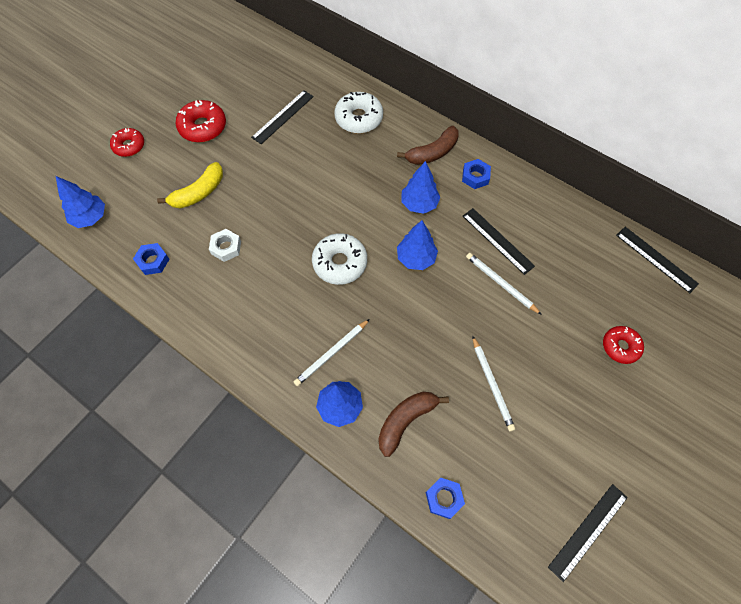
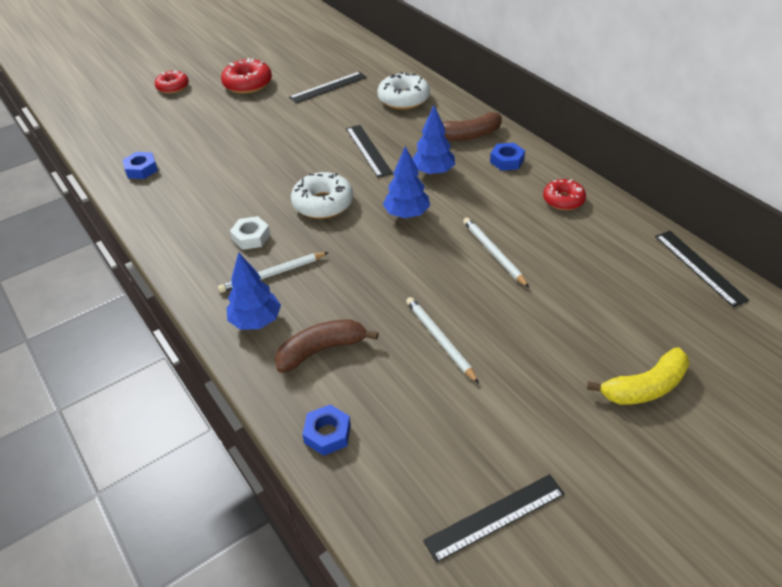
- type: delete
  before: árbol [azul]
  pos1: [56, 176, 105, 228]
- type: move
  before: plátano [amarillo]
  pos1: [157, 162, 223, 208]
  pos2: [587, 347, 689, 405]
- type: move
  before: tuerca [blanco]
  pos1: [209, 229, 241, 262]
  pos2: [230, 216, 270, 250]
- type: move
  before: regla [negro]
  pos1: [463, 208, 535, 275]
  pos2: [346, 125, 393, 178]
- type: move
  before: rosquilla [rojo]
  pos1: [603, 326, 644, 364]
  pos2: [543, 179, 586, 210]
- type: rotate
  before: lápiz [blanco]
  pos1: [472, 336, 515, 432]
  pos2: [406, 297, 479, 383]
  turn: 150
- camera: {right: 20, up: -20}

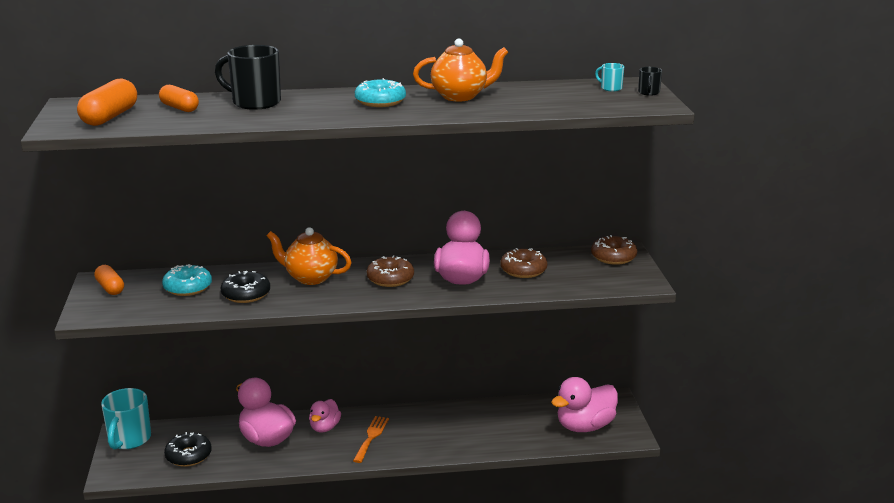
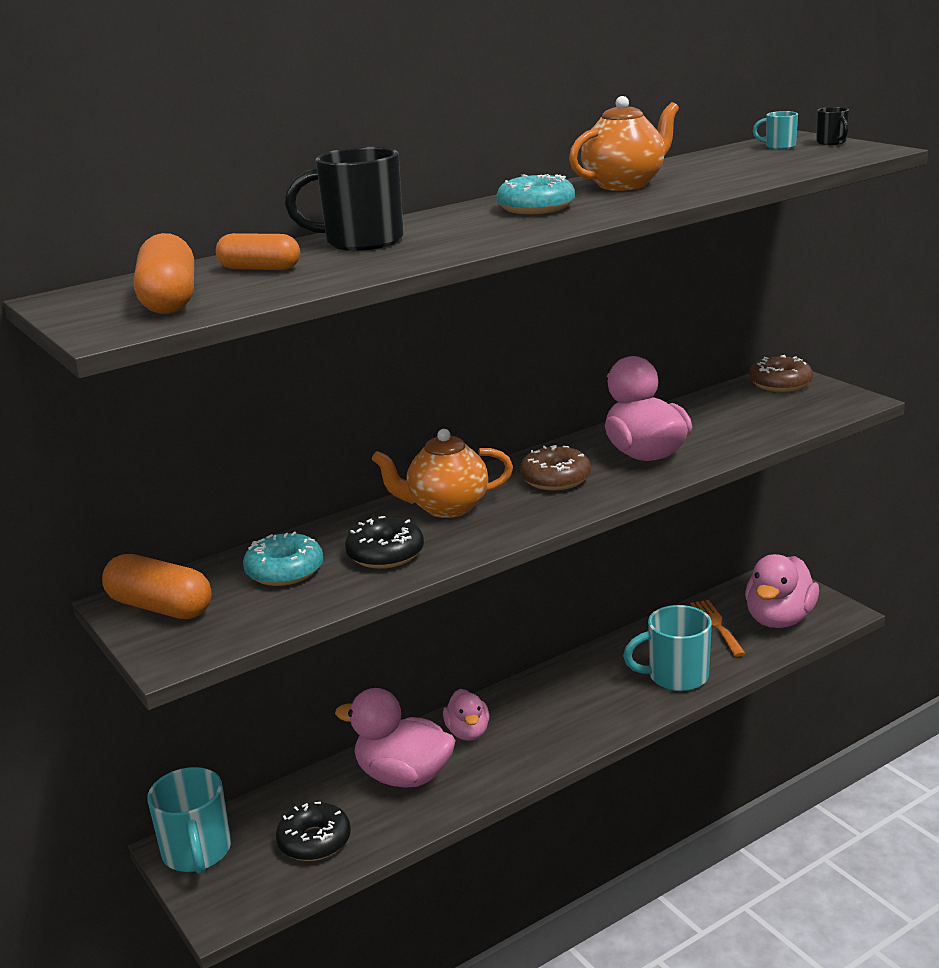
- type: delete
  before: rosquilla [marrón]
  pos1: [500, 248, 547, 278]
- type: insert
  after: taza [turquesa]
  pos2: [623, 605, 712, 691]
- type: move
  before: tenedor [naranja]
  pos1: [353, 416, 389, 463]
  pos2: [690, 600, 746, 657]
- type: resize
  before: cápsula [naranja]
  pos1: [94, 265, 124, 295]
  pos2: [102, 554, 212, 619]
  scale: 1.51
- camera: {right: -25, up: 0}

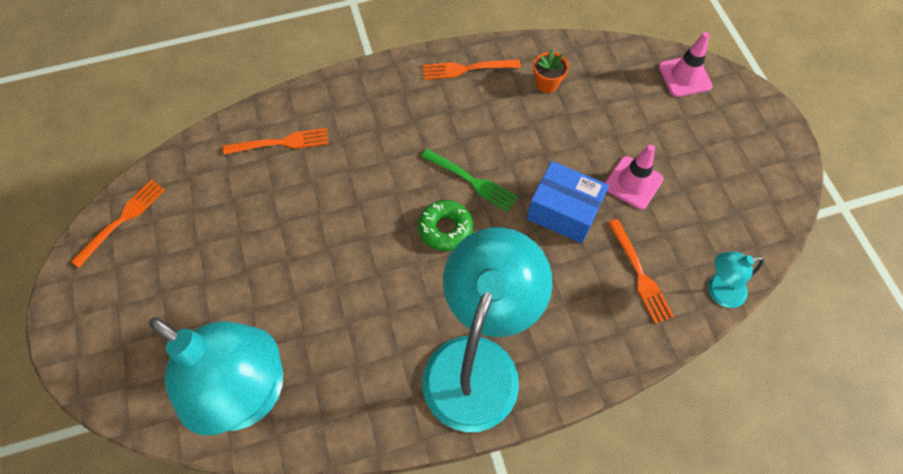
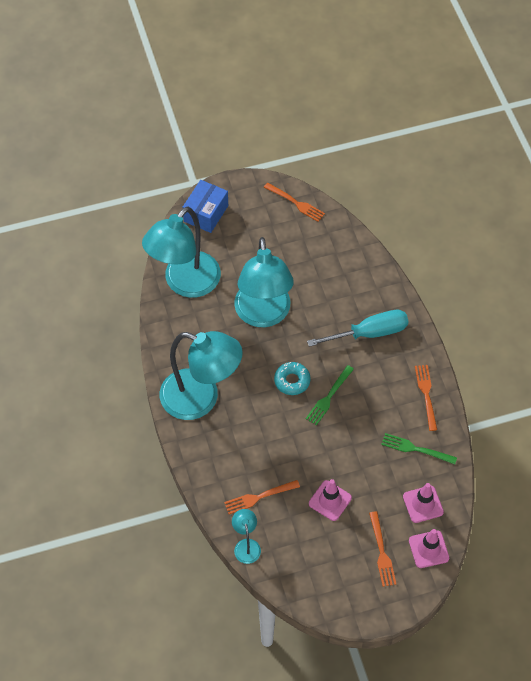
- type: insert
  after: lámpara [turquesa]
  pos2: [234, 237, 294, 327]
- type: insert
  after: destornillador [turquesa]
  pos2: [307, 310, 409, 347]
- type: insert
  after: cono de tráfico [rosa]
  pos2: [403, 483, 444, 523]
- type: move
  before: tenedor [naranja]
  pos1: [223, 128, 329, 155]
  pos2: [369, 511, 396, 587]
- type: move
  before: caja [azul]
  pos1: [527, 161, 609, 244]
  pos2: [183, 180, 228, 233]
- type: replace
  before: maceta [naranja]
  after: tenedor [verde]
  pos1: [533, 50, 569, 93]
  pos2: [381, 433, 457, 464]
- type: recolor
  before: rosquilla [verde]
  after: rosquilla [turquesa]
  pos1: [418, 200, 473, 251]
  pos2: [274, 362, 311, 395]
- camera: {right: 90, up: -5}

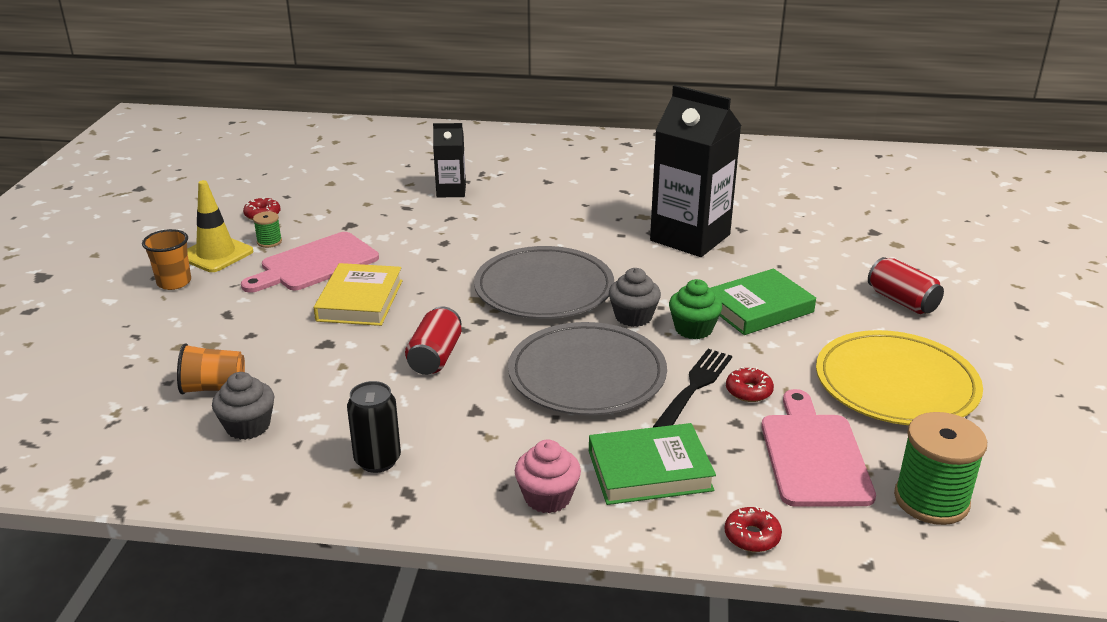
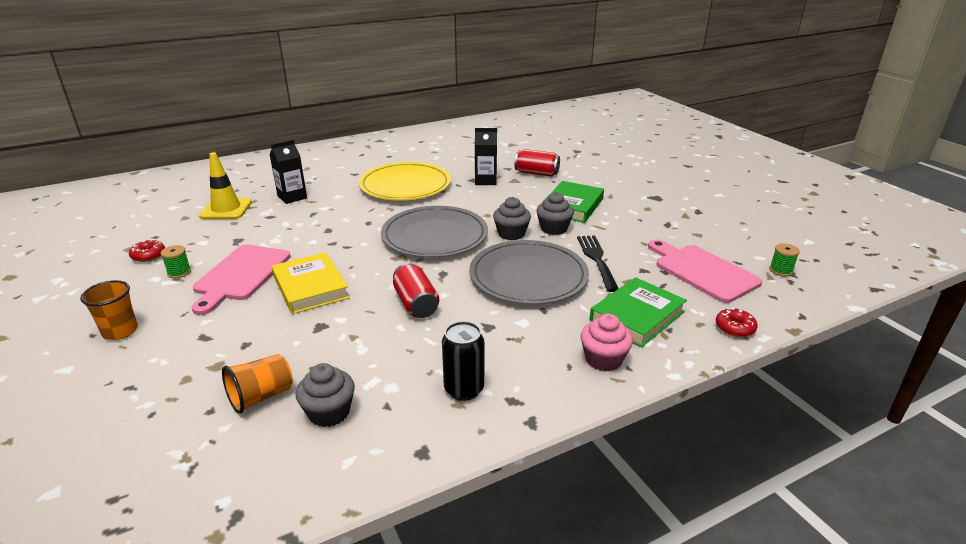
- type: delete
  before: rosquilla [rojo]
  pos1: [726, 367, 774, 402]
- type: move
  before: cono de tráfico [amarillo]
  pos1: [187, 180, 253, 272]
  pos2: [199, 152, 252, 219]
- type: move
  before: plato [amarillo]
  pos1: [816, 330, 983, 425]
  pos2: [359, 162, 451, 201]
- type: move
  before: lata [rojo]
  pos1: [868, 257, 944, 314]
  pos2: [515, 149, 560, 177]
- type: recolor
  before: magdalena [verde]
  after: magdalena [gris]
  pos1: [669, 279, 722, 339]
  pos2: [536, 192, 574, 235]
- type: resize
  before: cartón de leche [negro]
  pos1: [650, 85, 742, 257]
  pos2: [475, 128, 497, 185]
  scale: 0.51
- type: resize
  before: carrete [verde]
  pos1: [894, 412, 987, 525]
  pos2: [769, 243, 800, 276]
  scale: 0.48
- camera: {right: -35, up: 0}

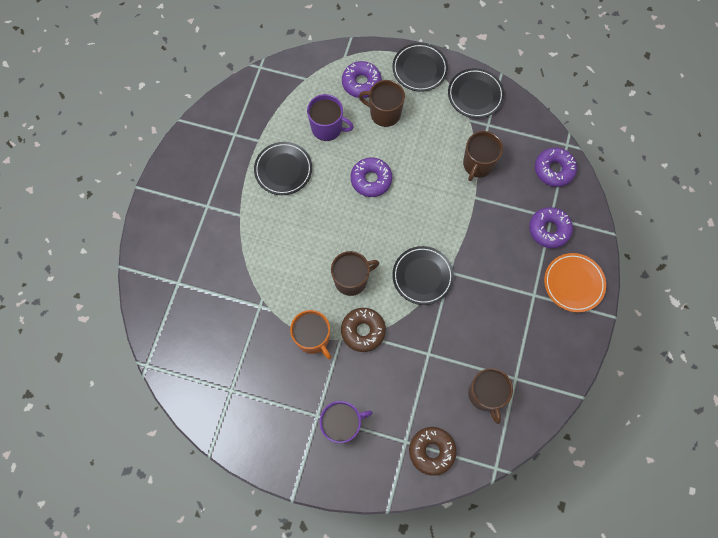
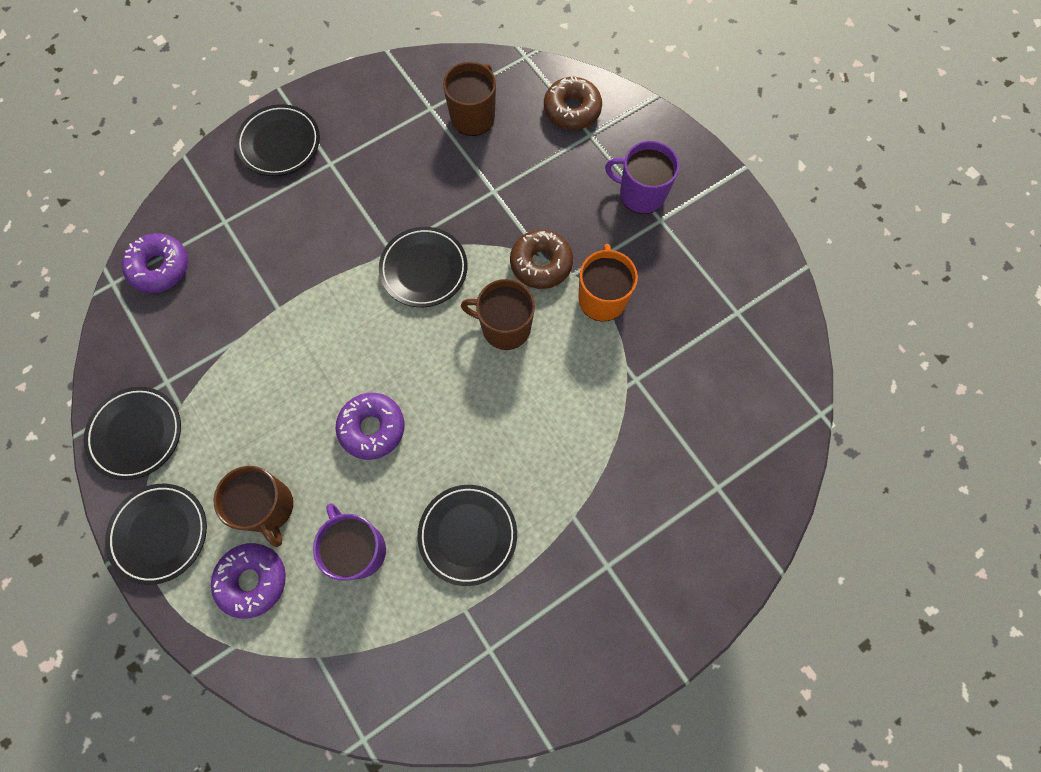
- type: delete
  before: taza [marrón]
  pos1: [463, 131, 503, 181]
- type: delete
  before: rosquilla [morado]
  pos1: [529, 207, 573, 248]
- type: recolor
  before: plato [naranja]
  after: plato [negro]
  pos1: [544, 253, 606, 312]
  pos2: [235, 104, 320, 176]
- camera: {right: -140, up: 0}

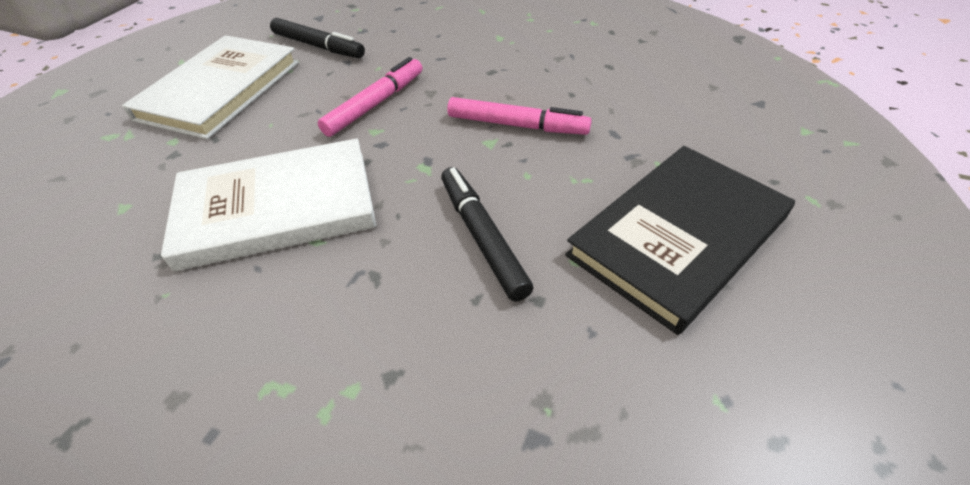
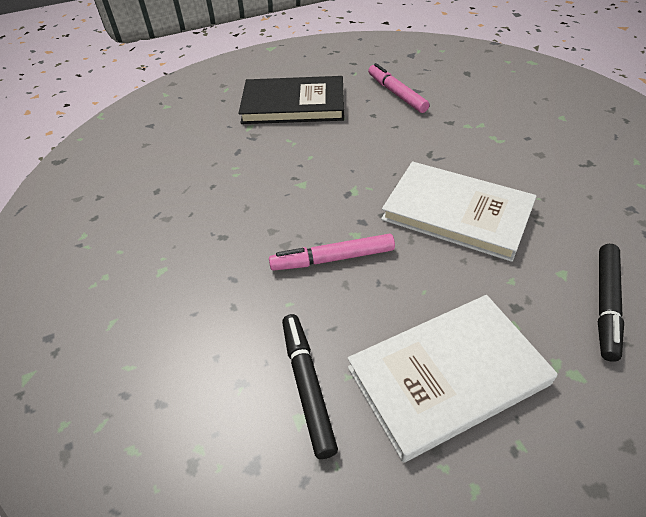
- type: move
  before: rotulador [negro]
  pos1: [441, 167, 533, 301]
  pos2: [598, 244, 624, 362]
- type: move
  before: rotulador [rosa]
  pos1: [447, 97, 592, 135]
  pos2: [368, 63, 430, 113]
- camera: {right: -135, up: 0}

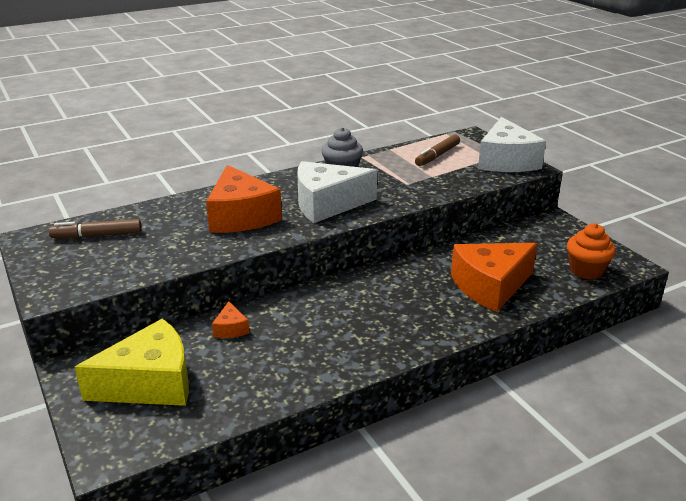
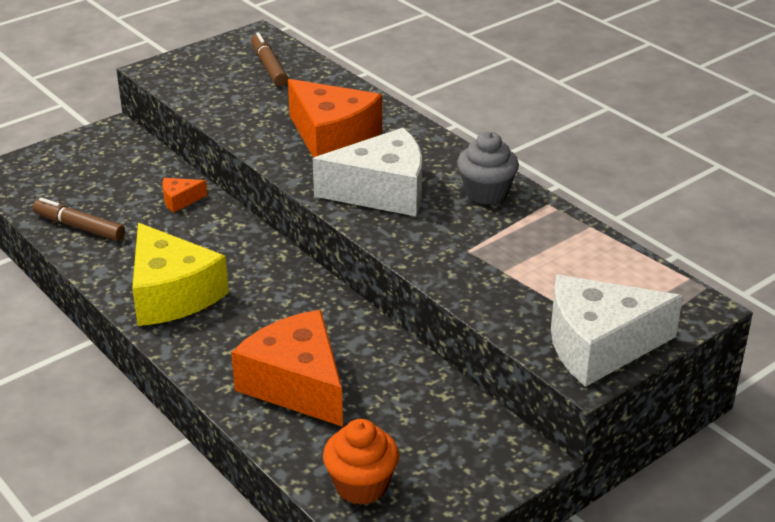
- type: move
  before: queso [amarillo]
  pos1: [75, 319, 189, 406]
  pos2: [132, 223, 229, 326]
- type: move
  before: rotulador [marrón]
  pos1: [415, 135, 460, 166]
  pos2: [32, 198, 125, 241]
- type: rotate
  before: queso [naranja]
  pos1: [206, 165, 282, 233]
  pos2: [288, 79, 382, 158]
  turn: -105
- type: rotate
  before: queso [blanco]
  pos1: [297, 161, 377, 223]
  pos2: [313, 128, 422, 216]
  turn: 105
- camera: {right: 80, up: 5}

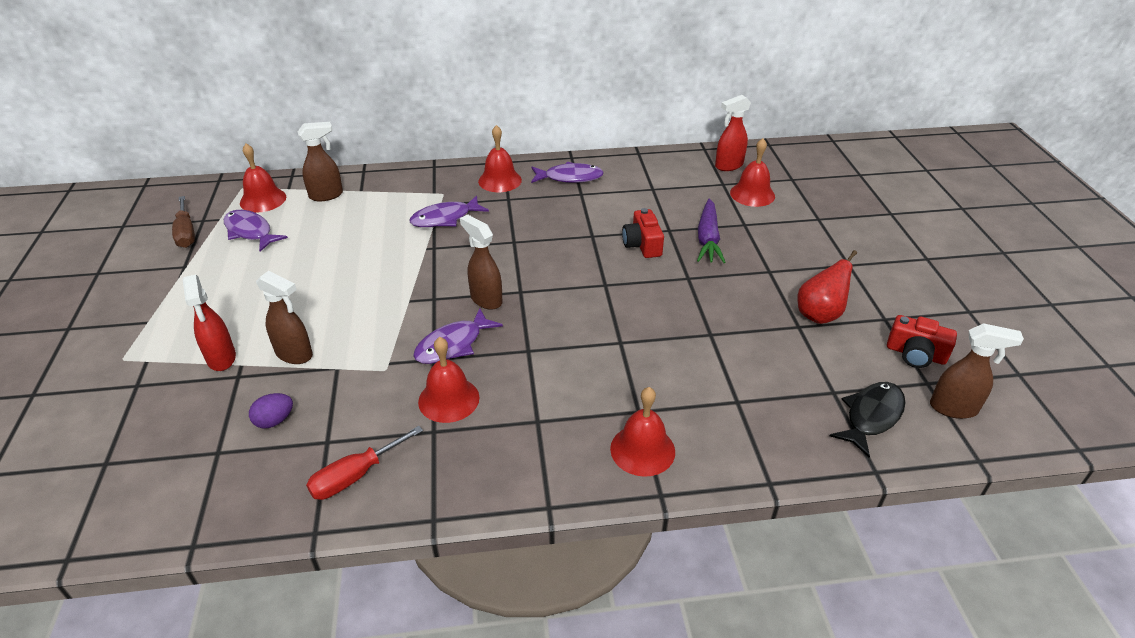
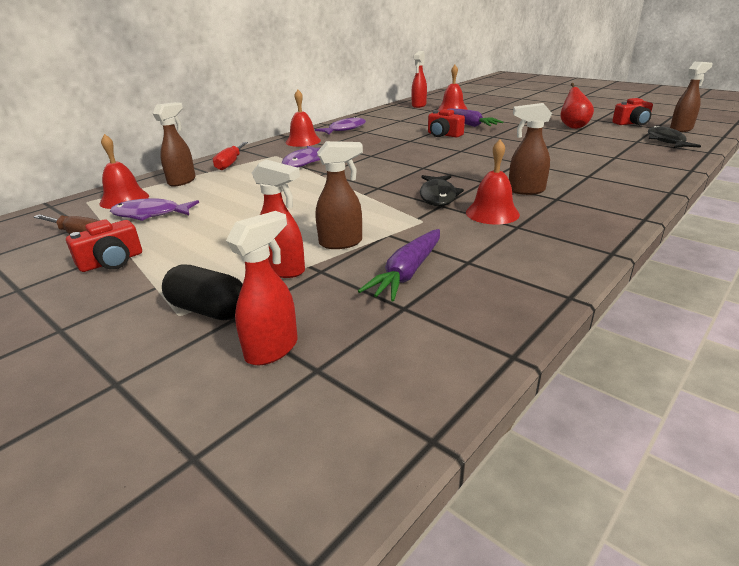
- type: delete
  before: campana [rojo]
  pos1: [610, 387, 675, 477]
- type: insert
  after: cámara [rojo]
  pos2: [66, 219, 142, 272]
- type: insert
  after: cápsula [negro]
  pos2: [162, 265, 243, 320]
- type: insert
  after: pulverizador [rojo]
  pos2: [226, 211, 298, 366]
- type: move
  before: destornillador [rojo]
  pos1: [306, 426, 423, 500]
  pos2: [213, 142, 248, 170]
- type: move
  before: pulverizador [marrón]
  pos1: [460, 215, 503, 310]
  pos2: [509, 103, 552, 195]
- type: replace
  before: huevo [morado]
  after: zanahoria [morado]
  pos1: [249, 393, 293, 428]
  pos2: [358, 229, 440, 302]
- type: recolor
  before: pez [morado]
  after: pez [negro]
  pos1: [413, 308, 503, 364]
  pos2: [420, 175, 464, 206]
- camera: {right: -40, up: -10}

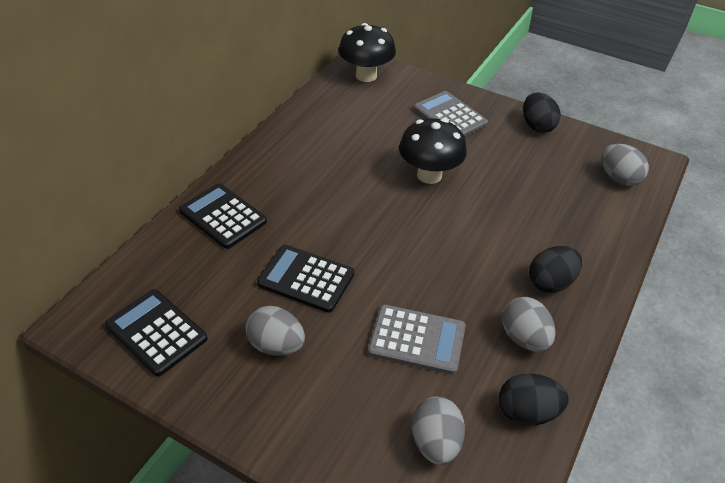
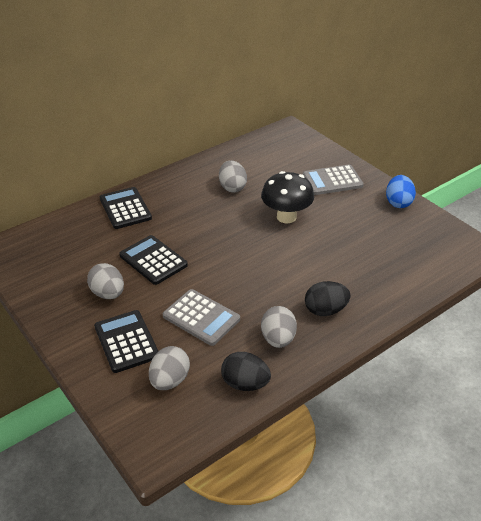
- type: delete
  before: seta [negro]
  pos1: [338, 23, 396, 82]
- type: move
  before: calculadora [negro]
  pos1: [105, 289, 208, 376]
  pos2: [94, 310, 158, 373]
- type: move
  before: huevo [gris]
  pos1: [602, 144, 649, 186]
  pos2: [219, 160, 247, 193]
- type: recolor
  before: huevo [negro]
  after: huevo [azul]
  pos1: [523, 93, 561, 133]
  pos2: [386, 175, 416, 208]
- type: rotate
  before: calculadora [gris]
  pos1: [414, 91, 488, 137]
  pos2: [303, 165, 364, 195]
  turn: -90
- camera: {right: 25, up: -5}

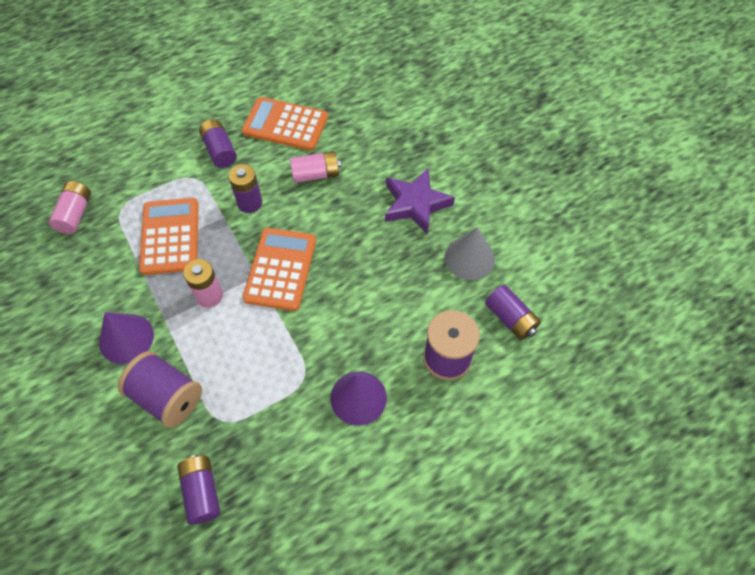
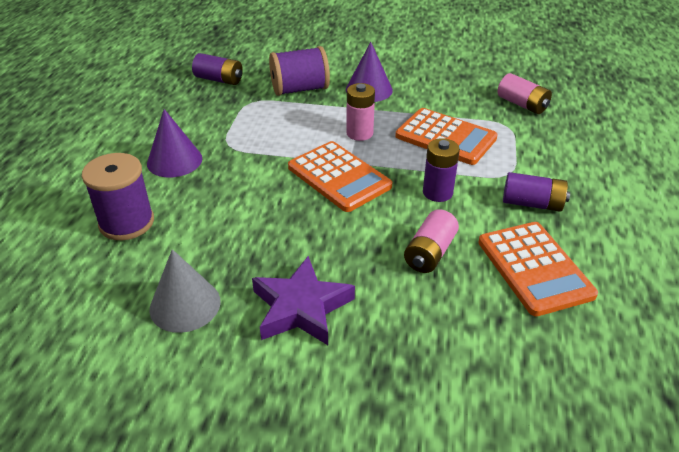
- type: delete
  before: pila [morado]
  pos1: [485, 285, 541, 340]
- type: rotate
  before: calculadora [naranja]
  pos1: [242, 97, 328, 151]
  pos2: [478, 222, 598, 316]
  turn: 105
- camera: {right: 130, up: -20}

